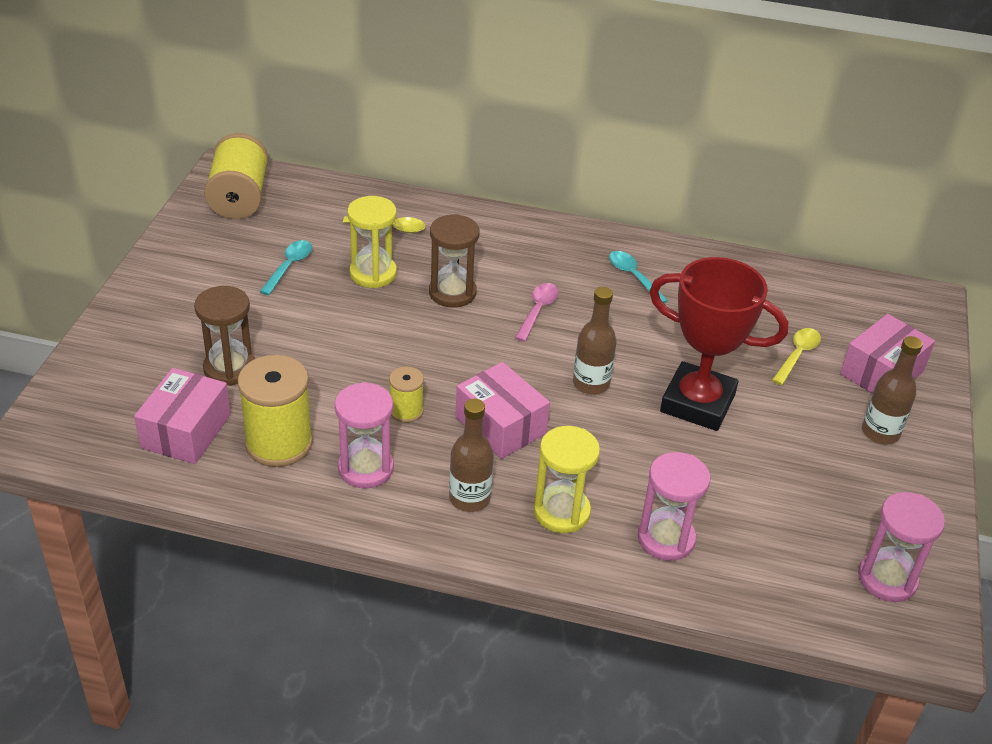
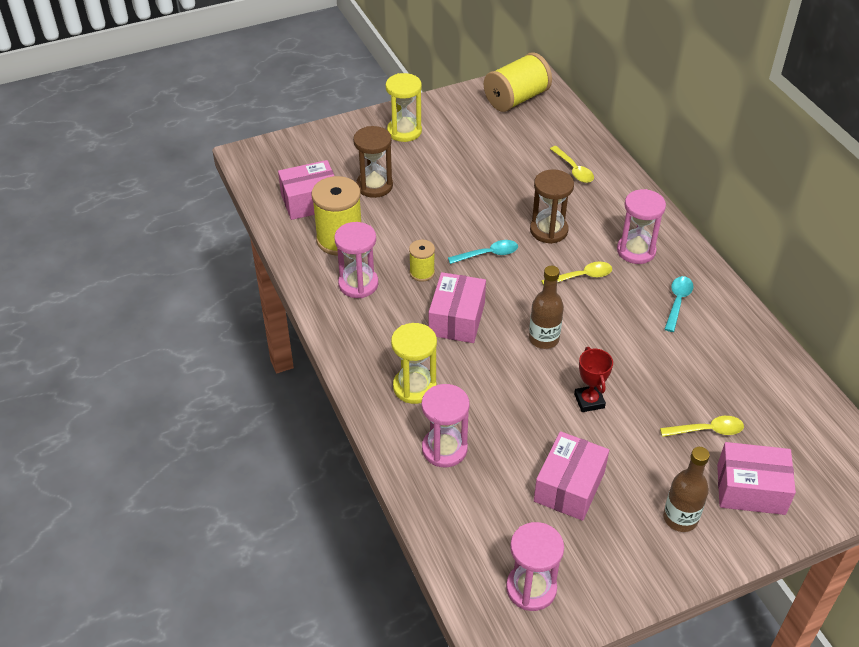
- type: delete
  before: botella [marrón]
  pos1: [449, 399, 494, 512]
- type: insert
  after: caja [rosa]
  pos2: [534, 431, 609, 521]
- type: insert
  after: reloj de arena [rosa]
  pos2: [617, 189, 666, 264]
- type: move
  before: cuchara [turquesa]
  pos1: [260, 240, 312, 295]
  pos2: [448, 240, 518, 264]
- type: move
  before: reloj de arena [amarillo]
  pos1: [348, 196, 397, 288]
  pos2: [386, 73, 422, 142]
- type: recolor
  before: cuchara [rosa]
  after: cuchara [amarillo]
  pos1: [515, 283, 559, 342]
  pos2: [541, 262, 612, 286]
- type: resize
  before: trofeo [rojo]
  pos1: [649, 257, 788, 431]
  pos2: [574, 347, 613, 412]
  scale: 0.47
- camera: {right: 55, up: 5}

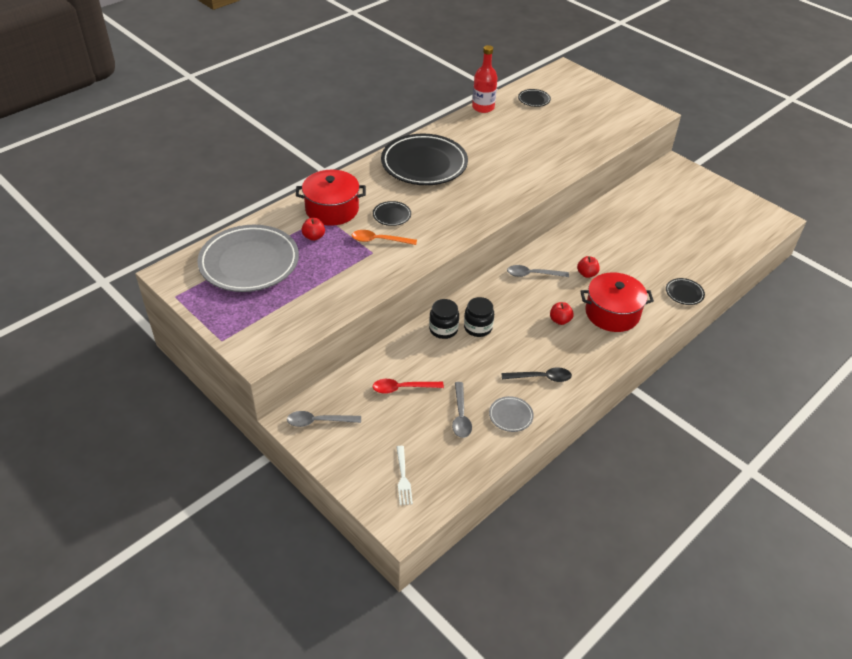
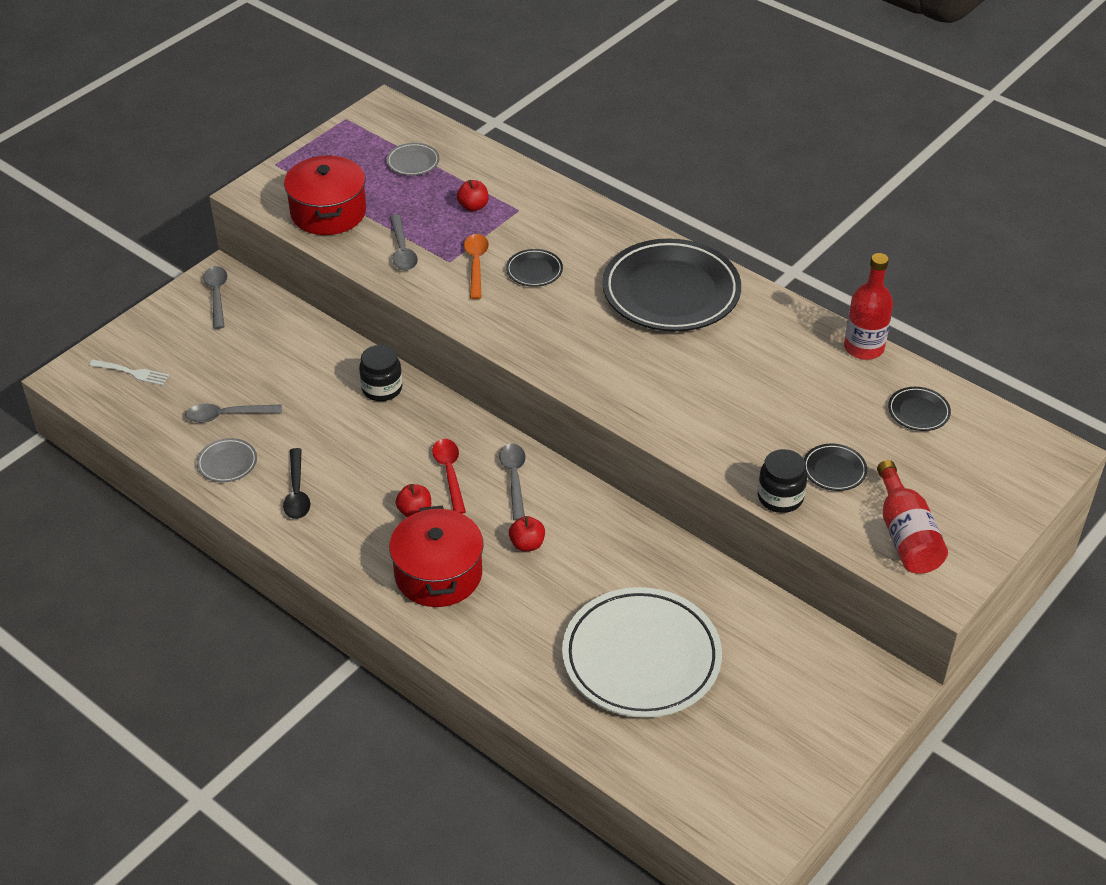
- type: insert
  after: cuchara [gris]
  pos2: [390, 215, 418, 271]
- type: insert
  after: plato [blanco]
  pos2: [562, 587, 722, 718]
- type: insert
  after: botella [rojo]
  pos2: [877, 460, 948, 574]
- type: move
  before: olla [rojo]
  pos1: [296, 170, 366, 226]
  pos2: [284, 155, 366, 235]
- type: move
  before: cuchara [rojo]
  pos1: [373, 379, 444, 394]
  pos2: [432, 439, 466, 514]
- type: move
  before: tarro [negro]
  pos1: [464, 297, 494, 337]
  pos2: [758, 449, 807, 513]
- type: move
  before: plato [negro]
  pos1: [666, 278, 705, 305]
  pos2: [804, 444, 867, 491]
- type: rotate
  before: tenedor [blanco]
  pos1: [396, 446, 413, 505]
  pos2: [89, 360, 170, 386]
  turn: -150
- type: resize
  before: plato [gris]
  pos1: [197, 225, 299, 292]
  pos2: [386, 143, 439, 176]
  scale: 0.42
- camera: {right: 85, up: 0}

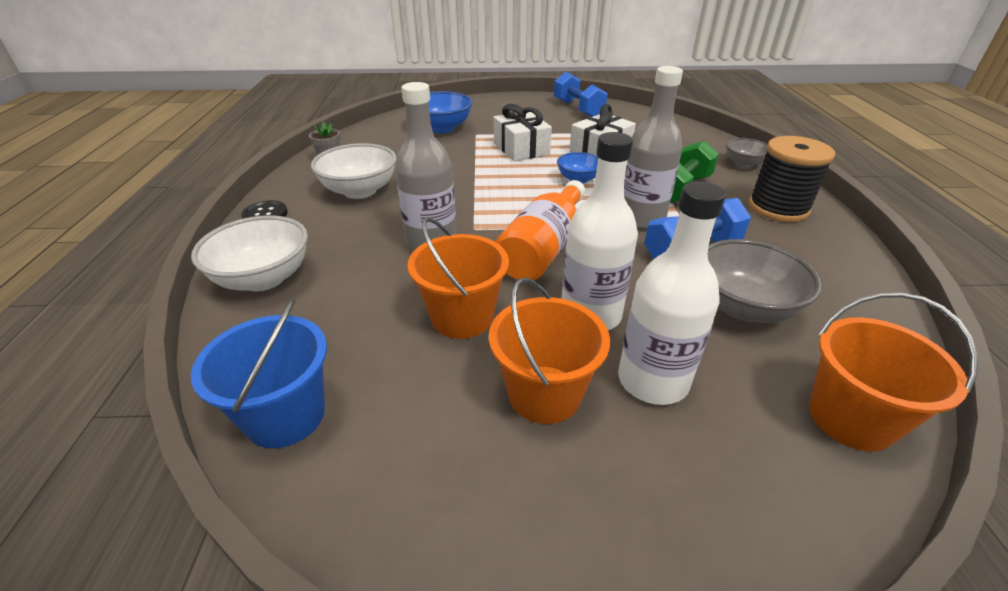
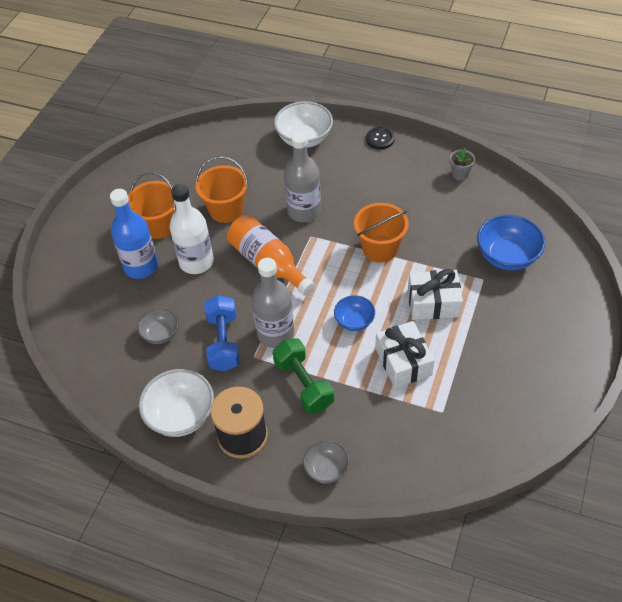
- type: delete
  before: balde [azul]
  pos1: [191, 298, 327, 448]
- type: delete
  before: mancuerna [azul]
  pos1: [554, 72, 607, 117]
- type: move
  before: cuenco [blanco]
  pos1: [311, 143, 397, 199]
  pos2: [139, 369, 214, 437]
- type: move
  before: balde [naranja]
  pos1: [809, 292, 978, 452]
  pos2: [354, 203, 409, 263]
- type: recolor
  before: botella [blanco]
  after: botella [azul]
  pos1: [618, 181, 726, 405]
  pos2: [110, 189, 158, 279]
- type: resize
  before: cuenco [gris]
  pos1: [707, 239, 822, 323]
  pos2: [137, 308, 178, 344]
  scale: 0.6
- camera: {right: 115, up: 15}

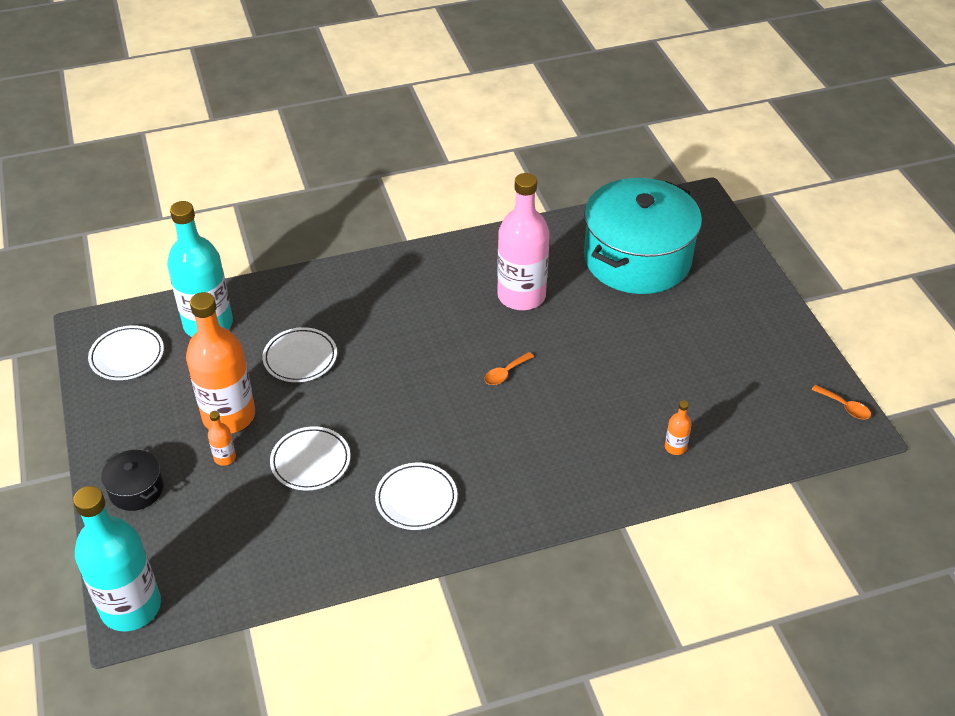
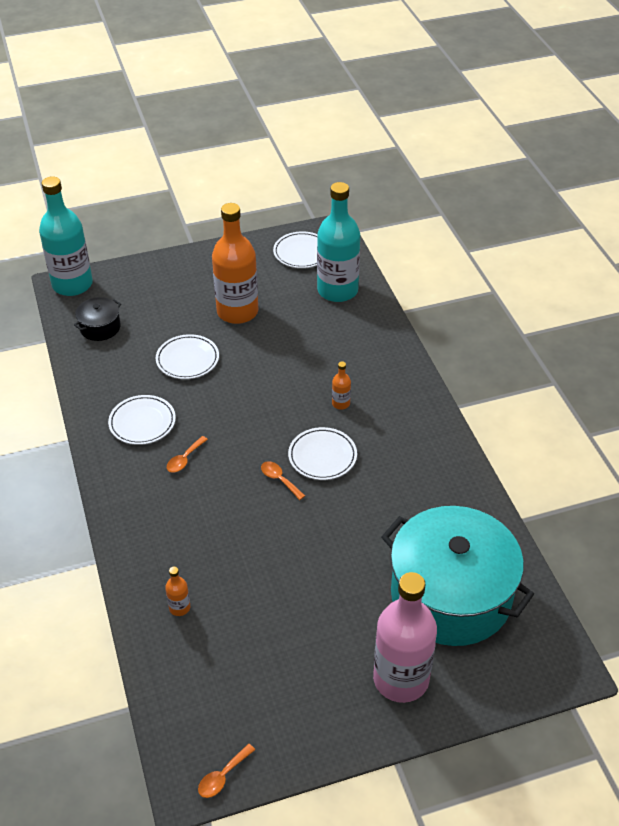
- type: insert
  after: cuchara [naranja]
  pos2: [167, 436, 208, 473]
- type: move
  before: olla [negro]
  pos1: [101, 450, 163, 511]
  pos2: [74, 297, 121, 341]
- type: move
  before: botella [naranja]
  pos1: [208, 411, 236, 466]
  pos2: [332, 361, 351, 410]
- type: move
  before: plato [blanco]
  pos1: [262, 327, 337, 382]
  pos2: [288, 427, 357, 480]
- type: move
  before: botella [rosa]
  pos1: [497, 173, 550, 310]
  pos2: [373, 572, 437, 703]
- camera: {right: 90, up: 0}

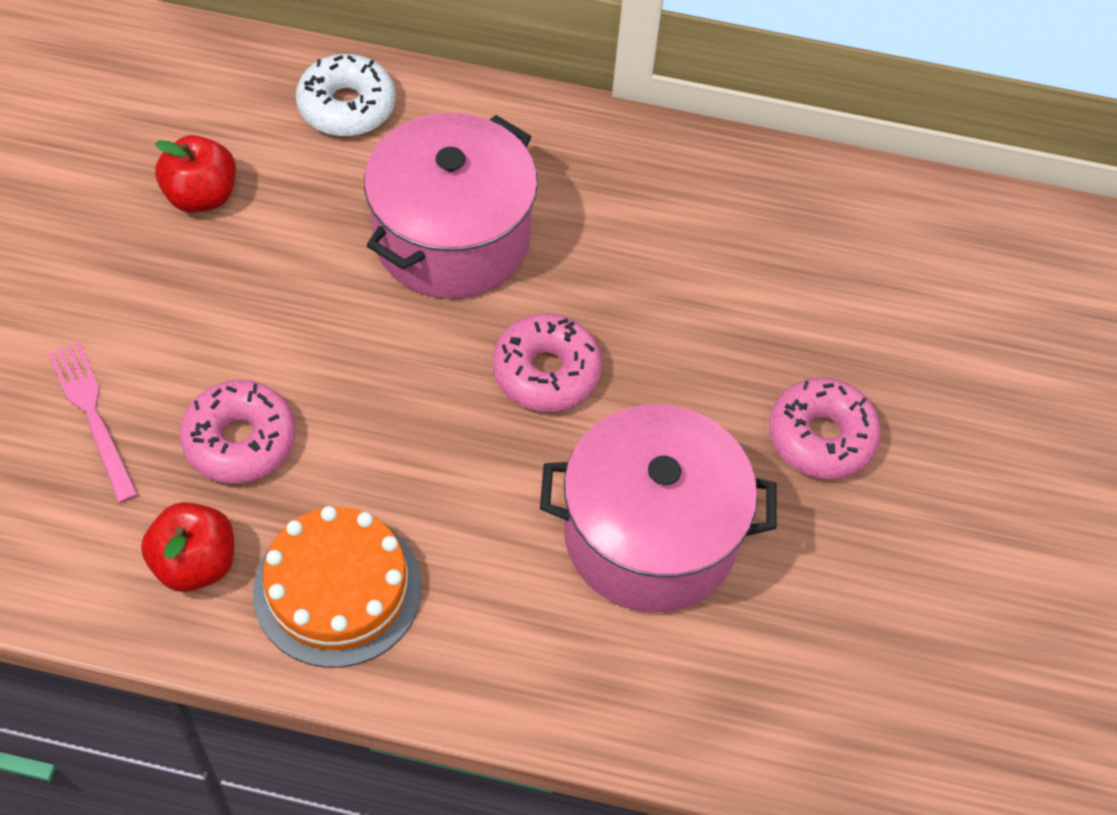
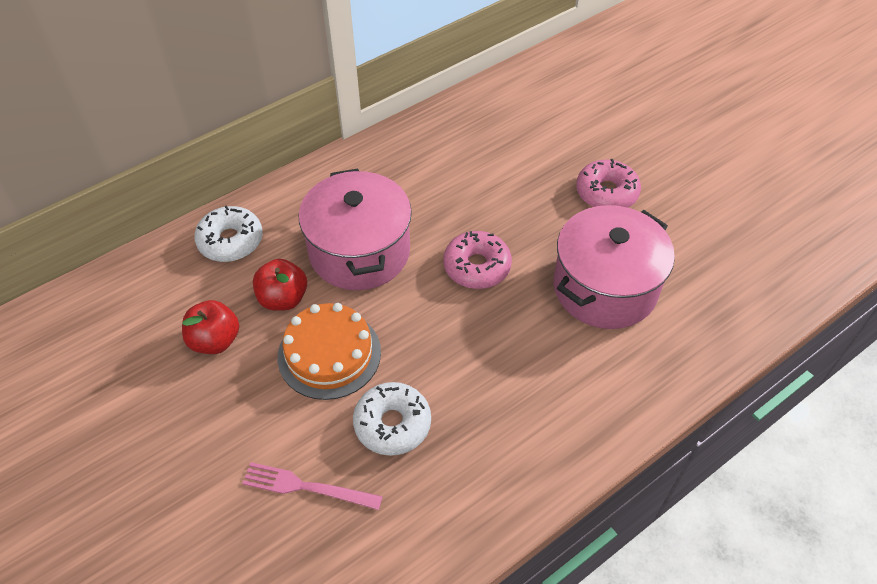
- type: move
  before: manzana [rojo]
  pos1: [141, 502, 234, 592]
  pos2: [253, 259, 307, 311]
- type: move
  before: tarta [naranja]
  pos1: [253, 506, 422, 668]
  pos2: [278, 303, 381, 400]
- type: recolor
  before: rosquilla [rosa]
  after: rosquilla [blanco]
  pos1: [180, 380, 296, 484]
  pos2: [353, 382, 431, 456]
- camera: {right: -45, up: -5}

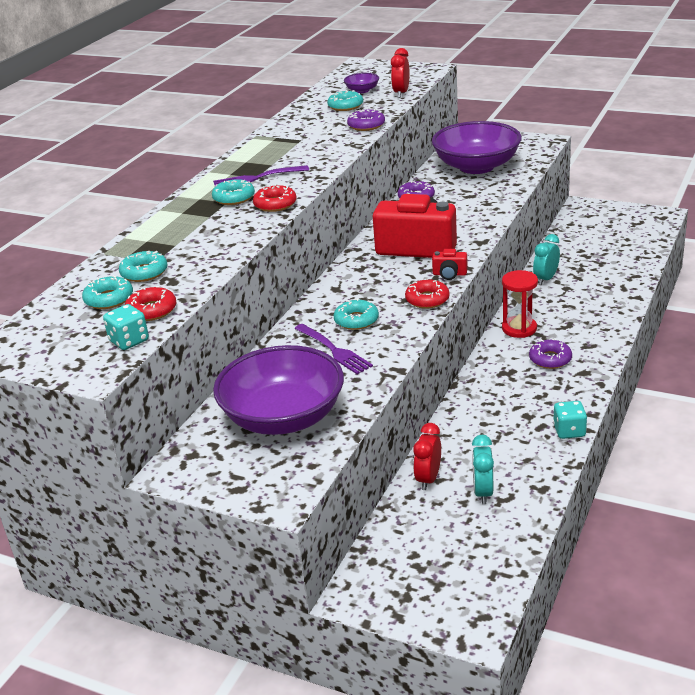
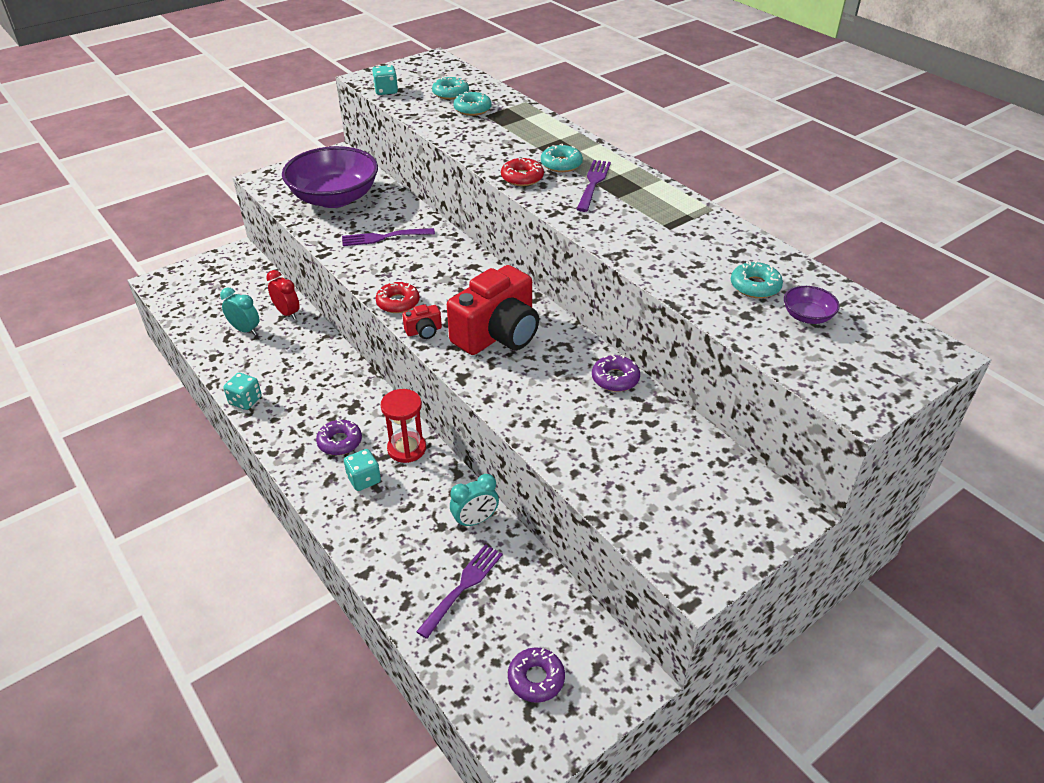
- type: delete
  before: rosquilla [rojo]
  pos1: [125, 286, 176, 321]
- type: delete
  before: rosquilla [turquesa]
  pos1: [334, 298, 379, 330]
- type: delete
  before: despertador [rojo]
  pos1: [391, 48, 409, 98]
- type: delete
  before: cuenco [morado]
  pos1: [432, 121, 522, 174]
- type: insert
  after: dado [turquesa]
  pos2: [344, 449, 381, 491]
- type: insert
  after: tenedor [morado]
  pos2: [416, 544, 503, 639]
- type: move
  before: rosquilla [morado]
  pos1: [347, 109, 385, 131]
  pos2: [508, 647, 565, 703]
- type: rotate
  before: cámara [rojo]
  pos1: [432, 249, 468, 280]
  pos2: [402, 304, 442, 339]
  turn: -150
- type: rotate
  before: despertador [turquesa]
  pos1: [533, 234, 560, 285]
  pos2: [450, 474, 499, 528]
  turn: 90
- camera: {right: 115, up: 10}

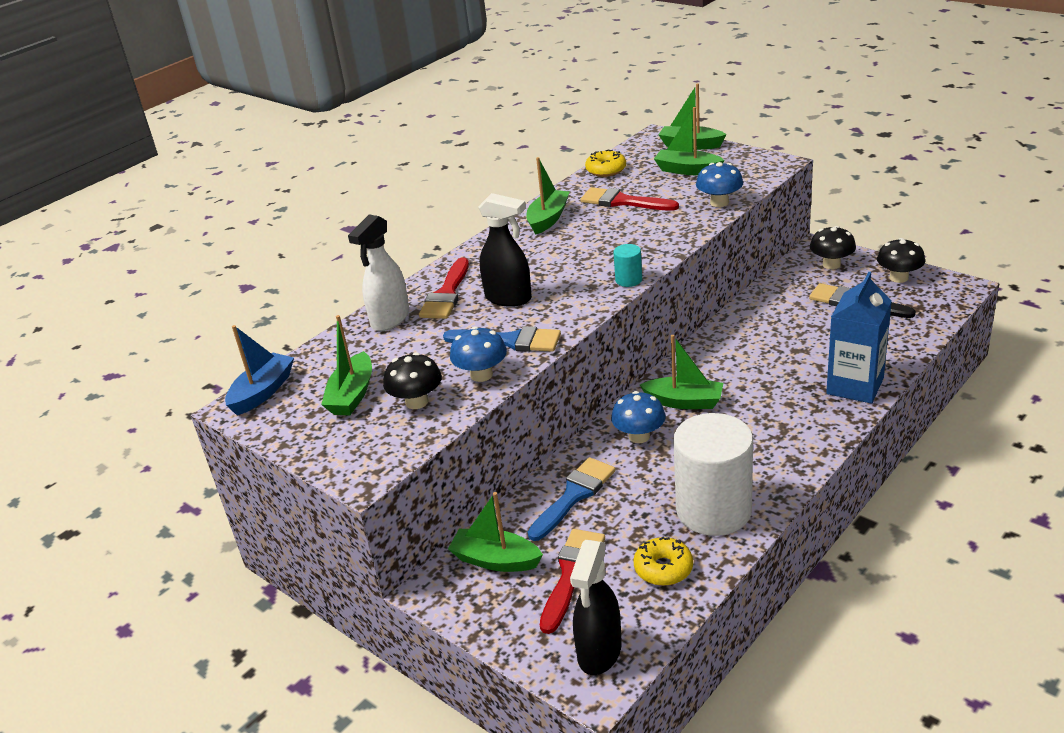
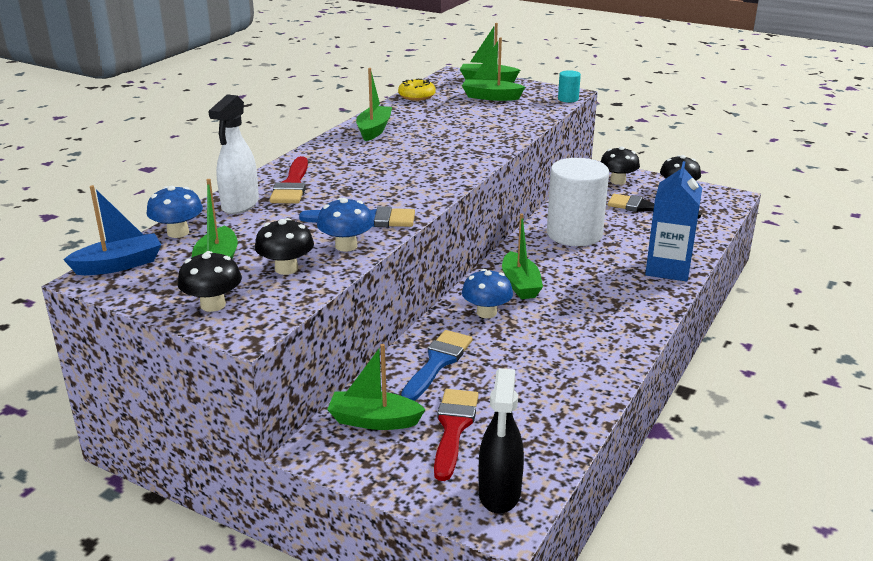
- type: delete
  before: pulverizador [negro]
  pos1: [478, 193, 532, 307]
- type: delete
  before: pincel [rojo]
  pos1: [581, 187, 679, 211]
- type: delete
  before: rosquilla [amarillo]
  pos1: [634, 536, 693, 586]
- type: insert
  after: seta [negro]
  pos2: [177, 251, 242, 312]
- type: move
  before: cilindro [turquesa]
  pos1: [613, 244, 642, 287]
  pos2: [558, 70, 581, 103]
- type: move
  before: cilindro [blanco]
  pos1: [673, 413, 753, 536]
  pos2: [547, 158, 609, 246]
- type: move
  before: seta [azul]
  pos1: [696, 162, 743, 207]
  pos2: [146, 185, 203, 238]
- type: rotate
  before: barco [azul]
  pos1: [225, 325, 294, 415]
  pos2: [63, 185, 161, 275]
  turn: 45
- type: rotate
  before: barco [verde]
  pos1: [640, 335, 723, 409]
  pos2: [502, 214, 543, 299]
  turn: 75
- camera: {right: -15, up: -5}

